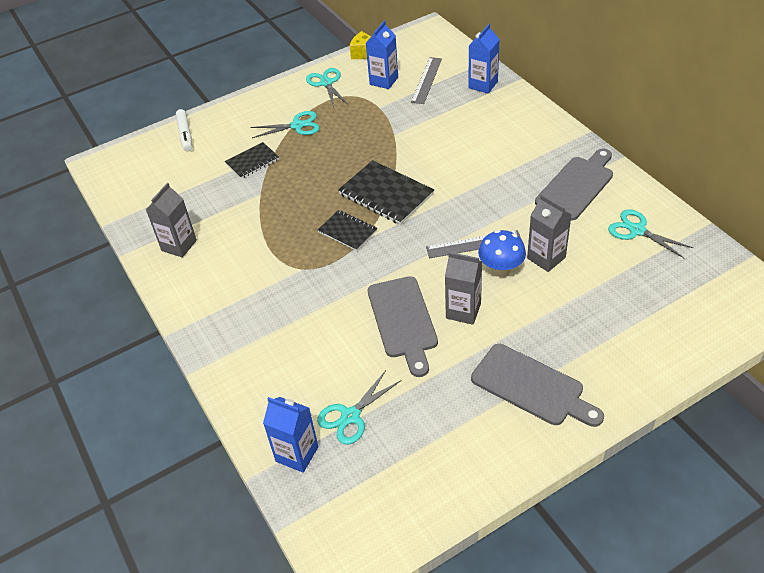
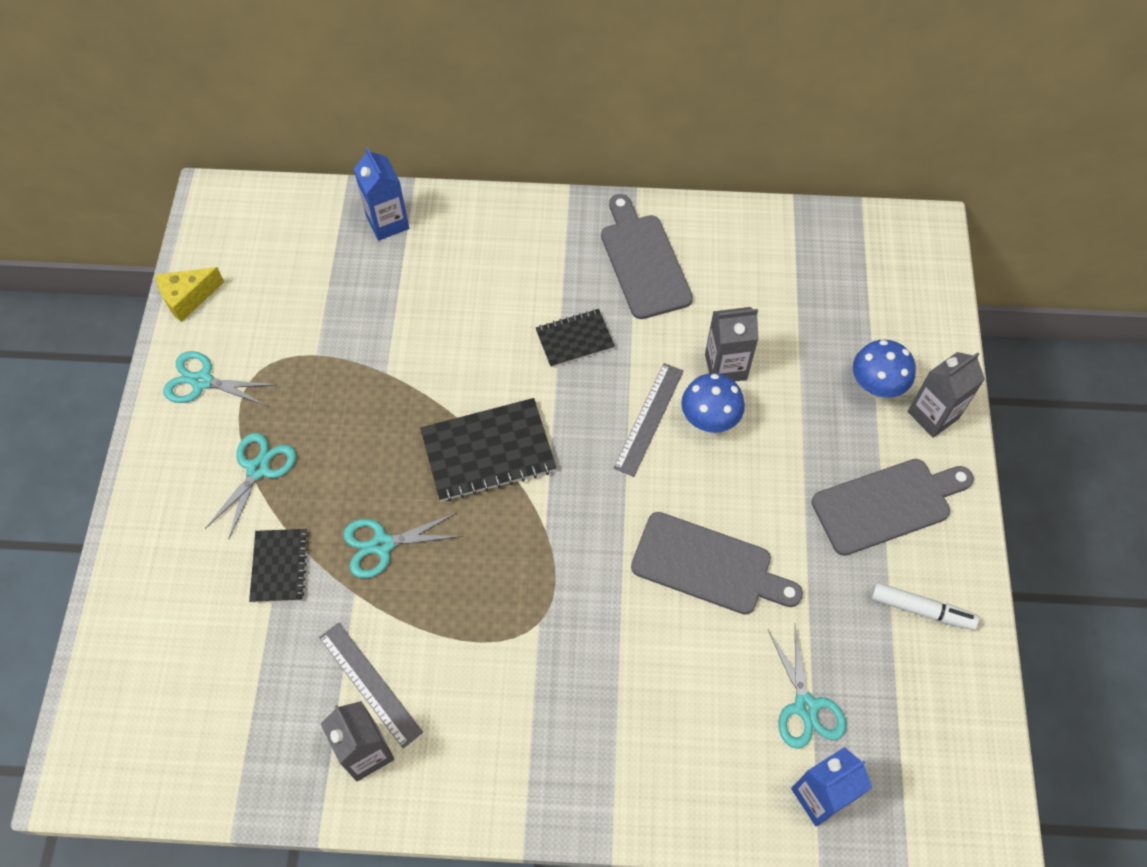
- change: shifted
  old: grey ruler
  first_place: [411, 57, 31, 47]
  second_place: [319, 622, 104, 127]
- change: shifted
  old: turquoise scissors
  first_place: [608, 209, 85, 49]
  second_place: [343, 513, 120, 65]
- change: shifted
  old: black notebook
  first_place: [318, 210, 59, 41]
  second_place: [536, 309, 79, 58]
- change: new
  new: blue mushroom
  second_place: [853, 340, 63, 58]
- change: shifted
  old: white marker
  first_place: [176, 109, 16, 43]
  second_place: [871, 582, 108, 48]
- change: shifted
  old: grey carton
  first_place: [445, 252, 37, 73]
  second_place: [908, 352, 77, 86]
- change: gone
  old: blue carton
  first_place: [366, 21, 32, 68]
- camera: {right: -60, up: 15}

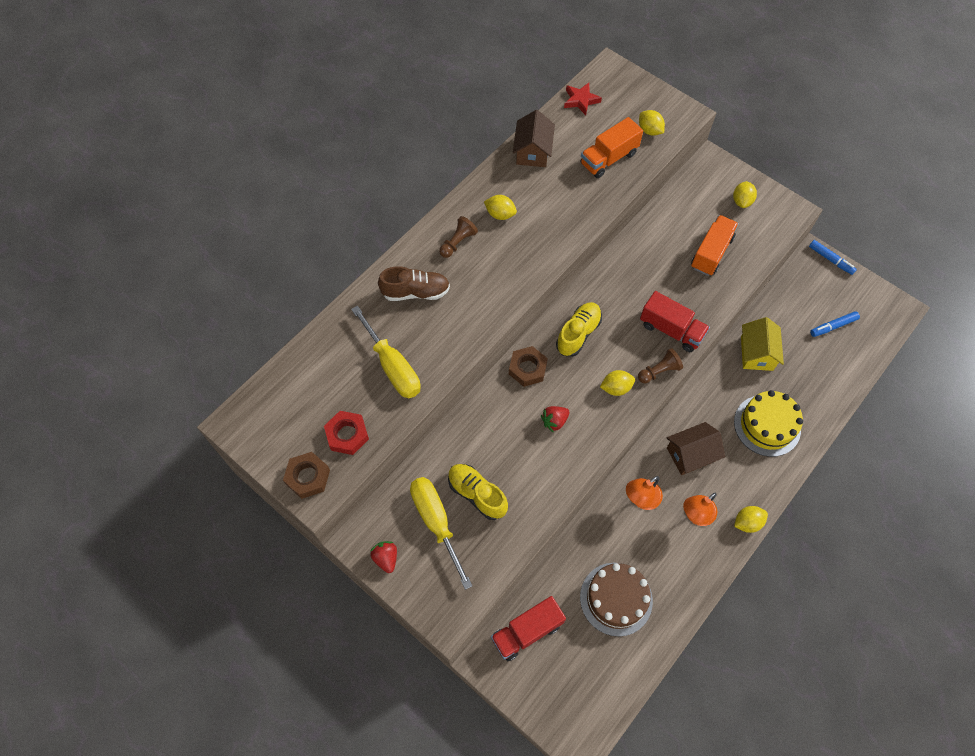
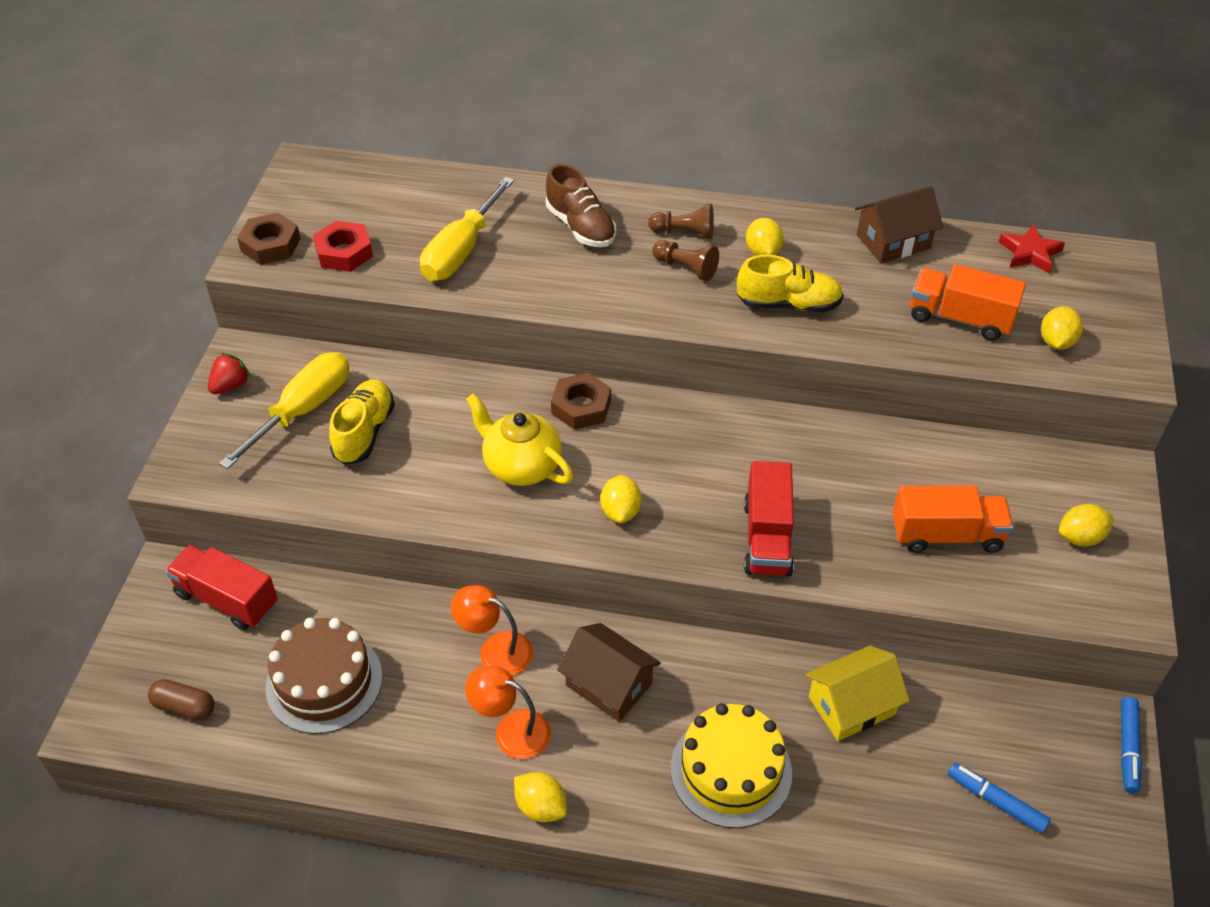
- change: new
  new: brown capsule
  second_place: [148, 679, 67, 41]
- change: swapped
  old: red strawberry
  new: yellow teapot
  first_place: [541, 406, 29, 27]
  second_place: [466, 393, 107, 93]
- change: rotated
  old: yellow lemon
  first_place: [600, 370, 35, 26]
  second_place: [600, 475, 42, 48]
  degrees: 45
- change: shifted
  old: brown pawn
  first_place: [638, 348, 45, 36]
  second_place: [652, 240, 67, 41]
- change: shifted
  old: yellow shoe
  first_place: [556, 302, 46, 55]
  second_place: [737, 255, 107, 58]
- camera: {right: 60, up: -15}

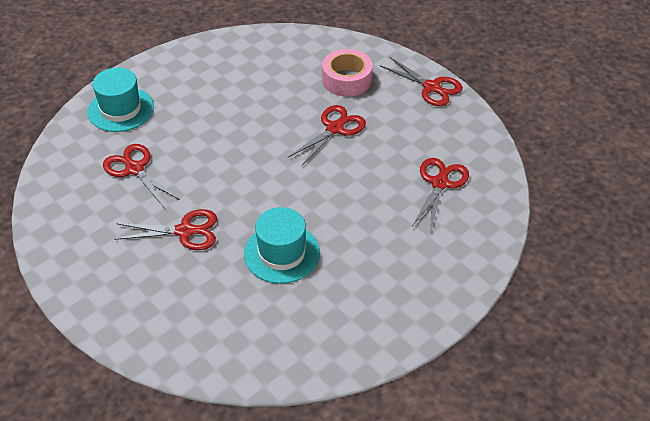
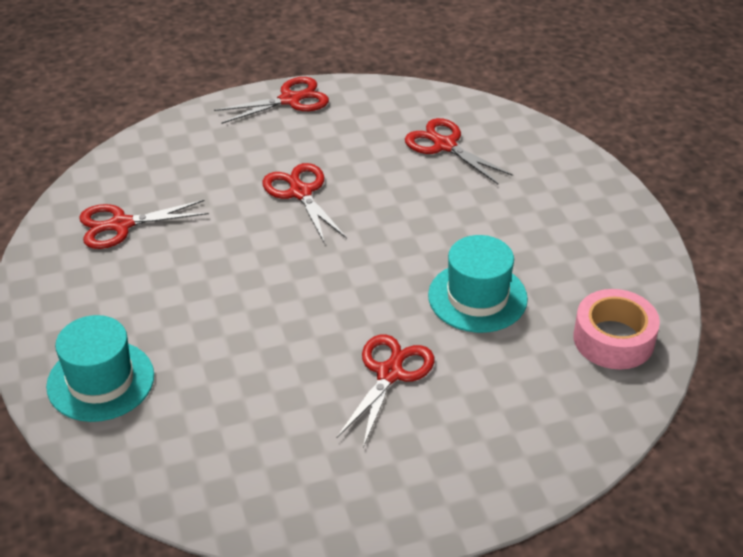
- change: shifted
  old: red scissors
  first_place: [103, 144, 77, 63]
  second_place: [79, 200, 130, 49]
- change: shifted
  old: pink tape
  first_place: [322, 49, 51, 48]
  second_place: [573, 289, 87, 80]
- camera: {right: -65, up: -5}

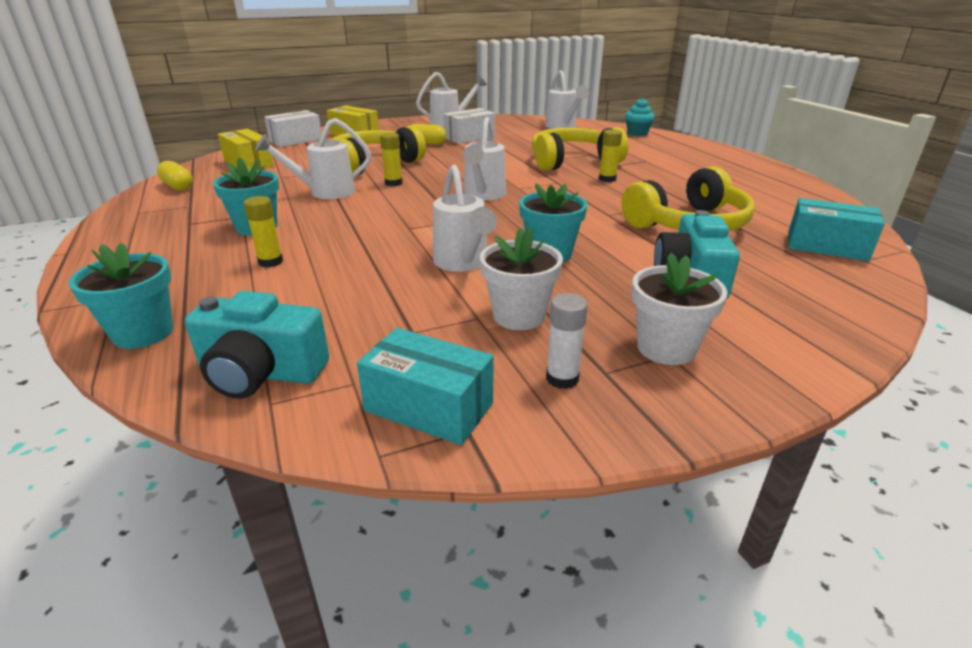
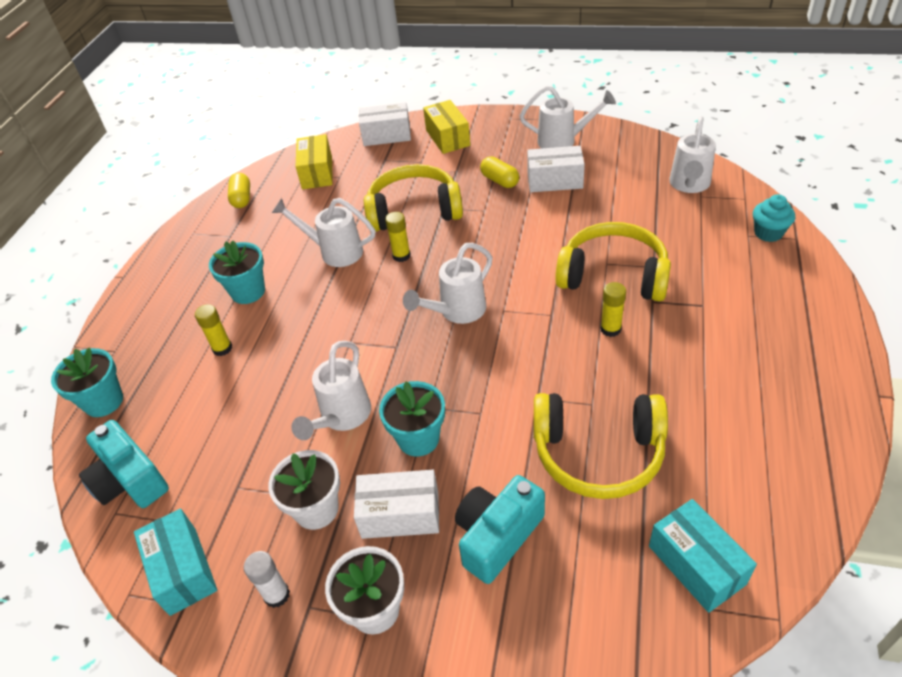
- change: new
  new: white box
  second_place: [354, 470, 85, 69]
- camera: {right: 40, up: 15}

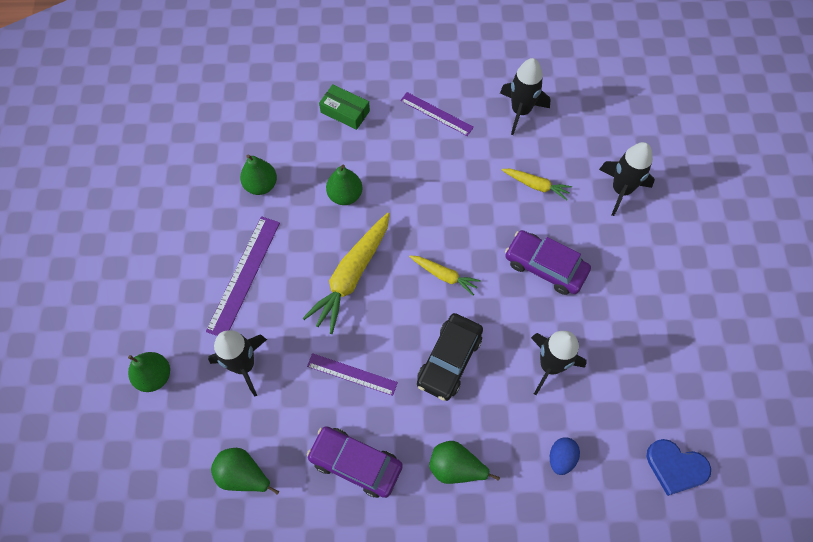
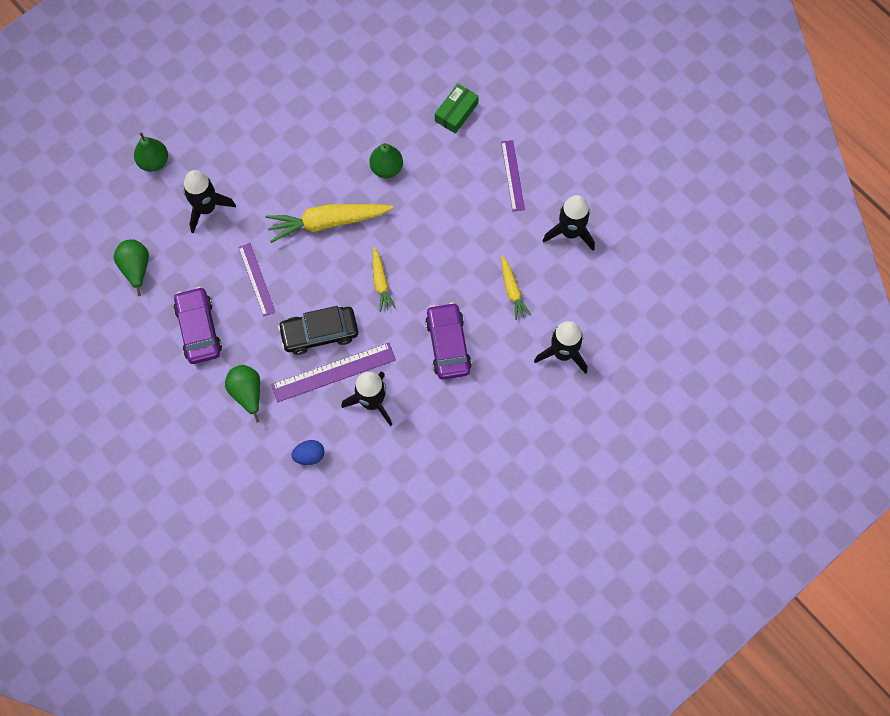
- change: shifted
  old: purple ruler
  first_place: [206, 216, 74, 120]
  second_place: [271, 343, 125, 59]
- change: rotated
  old: green box
  first_place: [319, 84, 51, 46]
  second_place: [435, 84, 44, 50]
  degrees: 45
- change: gone
  old: green pear
  first_place: [240, 155, 37, 40]
- change: gone
  old: blue heart
  first_place: [647, 439, 64, 57]
- camera: {right: 50, up: 5}

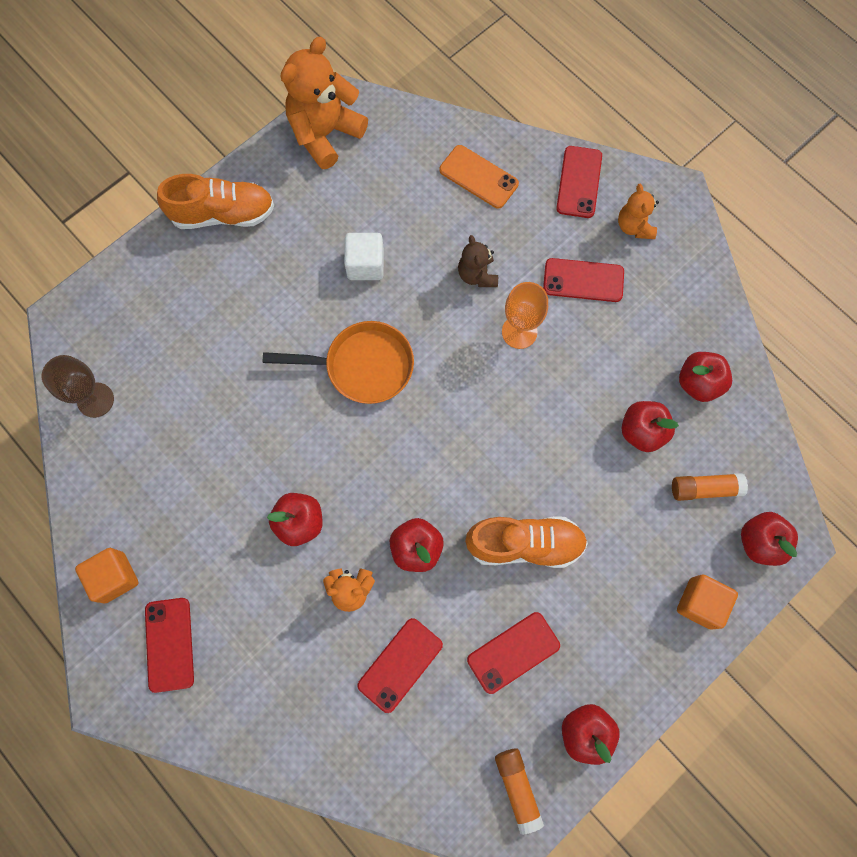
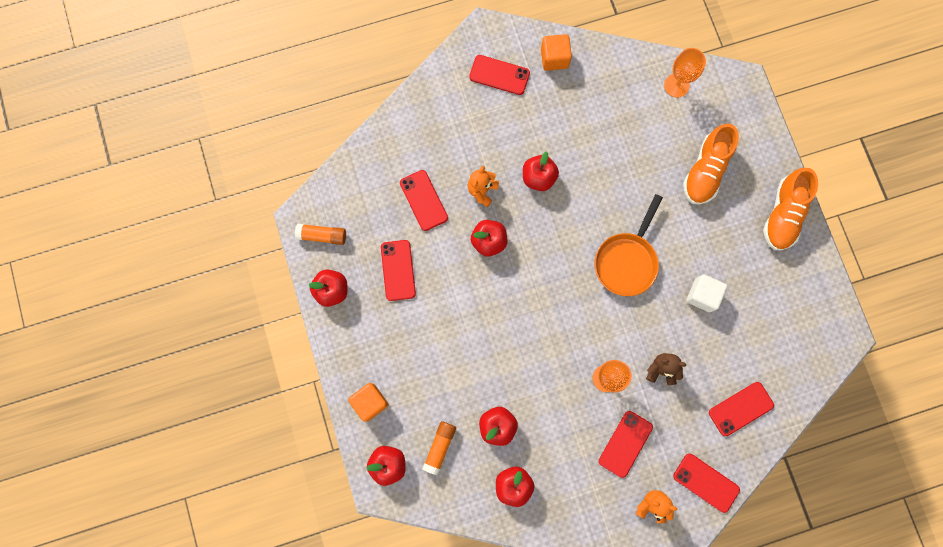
- change: repainted
  old: brown goblet
  new: orange goblet
  first_place: [42, 355, 72, 63]
  second_place: [664, 48, 42, 50]
- change: shifted
  old: orange shoe
  first_place: [465, 516, 123, 52]
  second_place: [683, 124, 56, 81]
- change: repainted
  old: orange phone
  new: red phone
  first_place: [439, 145, 80, 64]
  second_place: [709, 382, 65, 54]
- change: gone
  old: orange teddy bear
  first_place: [280, 37, 88, 132]
- camera: {right: 115, up: 5}

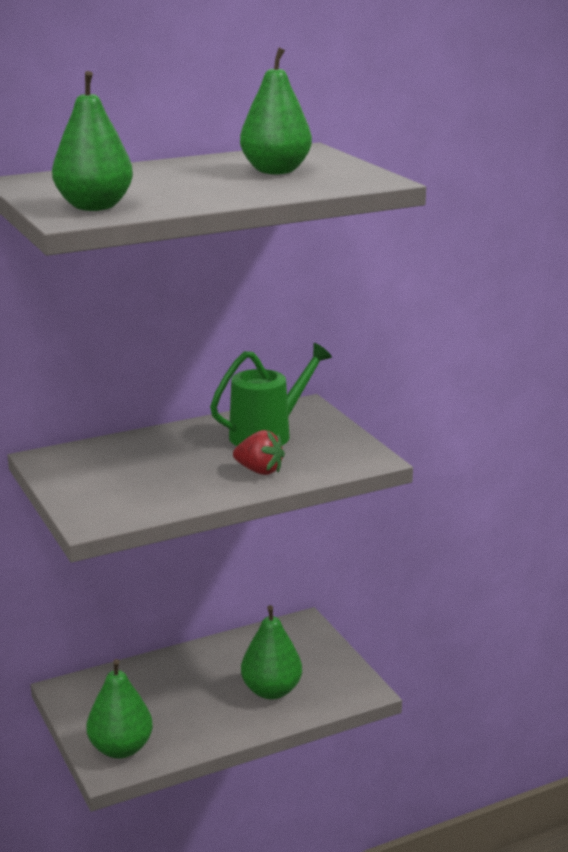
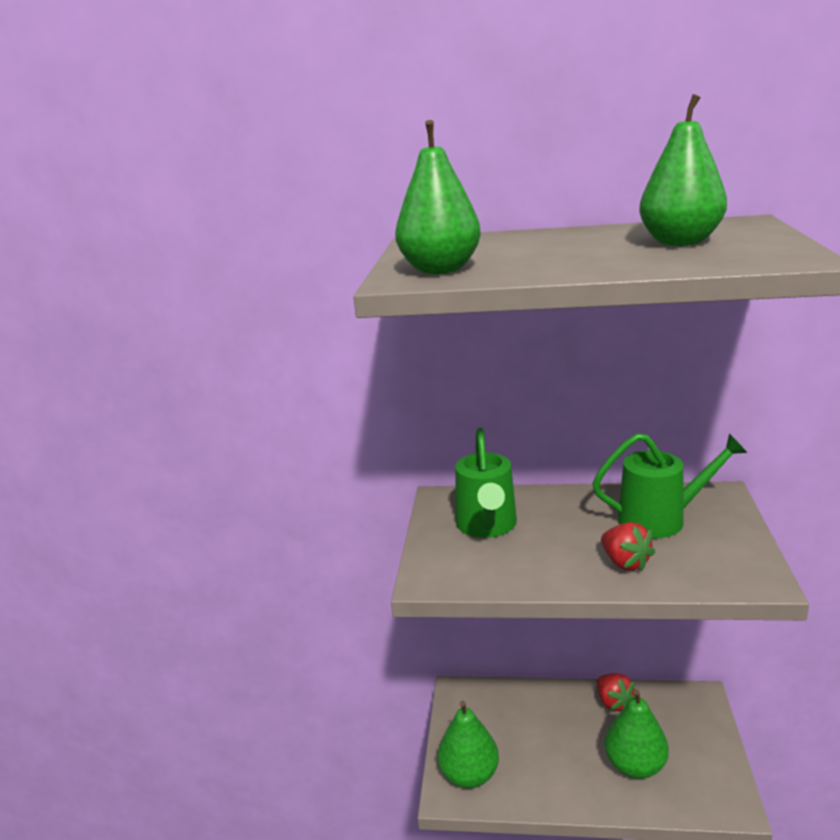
- change: new
  new: green watering can
  second_place: [455, 428, 62, 110]
- change: new
  new: red strawberry
  second_place: [597, 673, 39, 38]
- camera: {right: 35, up: 0}

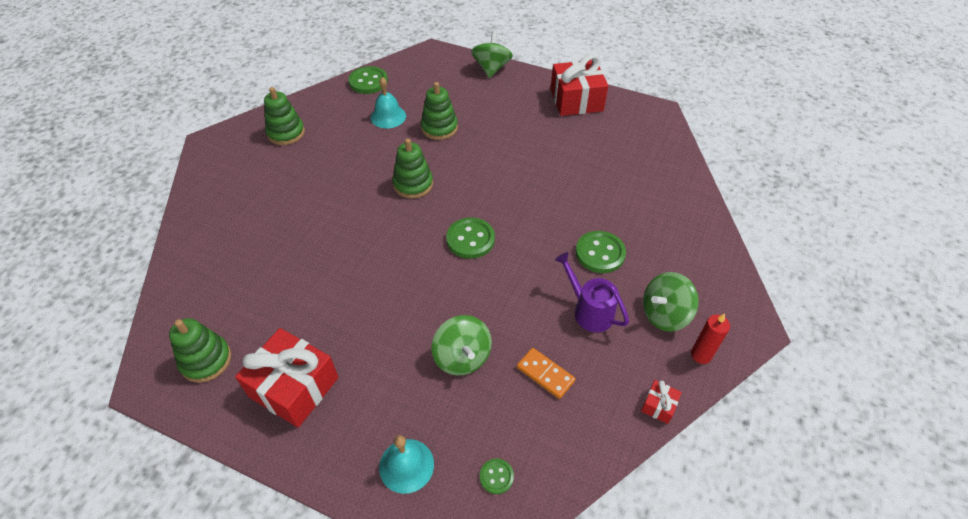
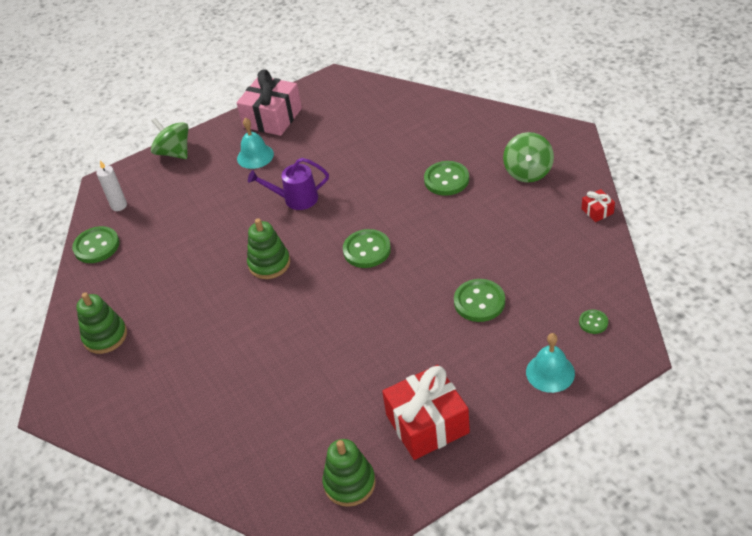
- change: new
  new: white candle
  second_place: [96, 160, 31, 51]
- change: repainted
  old: red gift
  new: pink gift
  first_place: [550, 54, 58, 62]
  second_place: [237, 69, 65, 67]
- change: shifted
  old: turquoise bell
  first_place: [370, 77, 36, 51]
  second_place: [237, 118, 37, 51]
- change: shifted
  old: purple watering can
  first_place: [555, 252, 74, 80]
  second_place: [248, 158, 81, 52]
- change: swapped
  old: green spinning top
  new: green button
  first_place: [431, 315, 61, 60]
  second_place: [454, 279, 51, 43]
- change: gone
  old: green stacking toy
  first_place: [421, 82, 37, 58]
- change: gone
  old: orange domino
  first_place: [517, 348, 59, 51]
- change: gone
  old: red candle
  first_place: [691, 313, 39, 51]
- camera: {right: -50, up: -5}

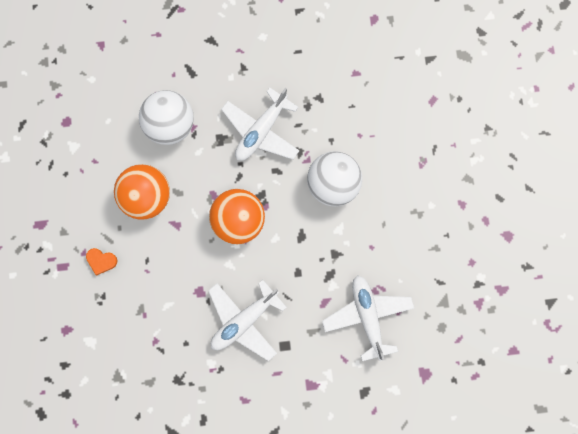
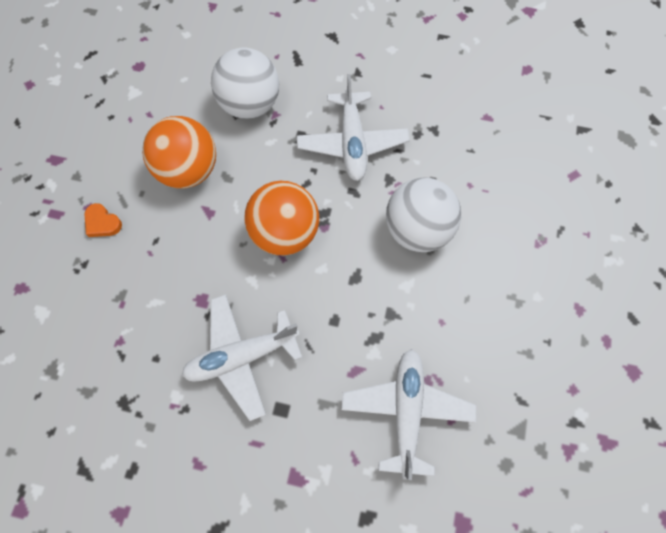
- change: rotated
  old: white plane
  first_place: [221, 88, 79, 73]
  second_place: [297, 74, 113, 107]
  degrees: -60
- camera: {right: 20, up: -10}

